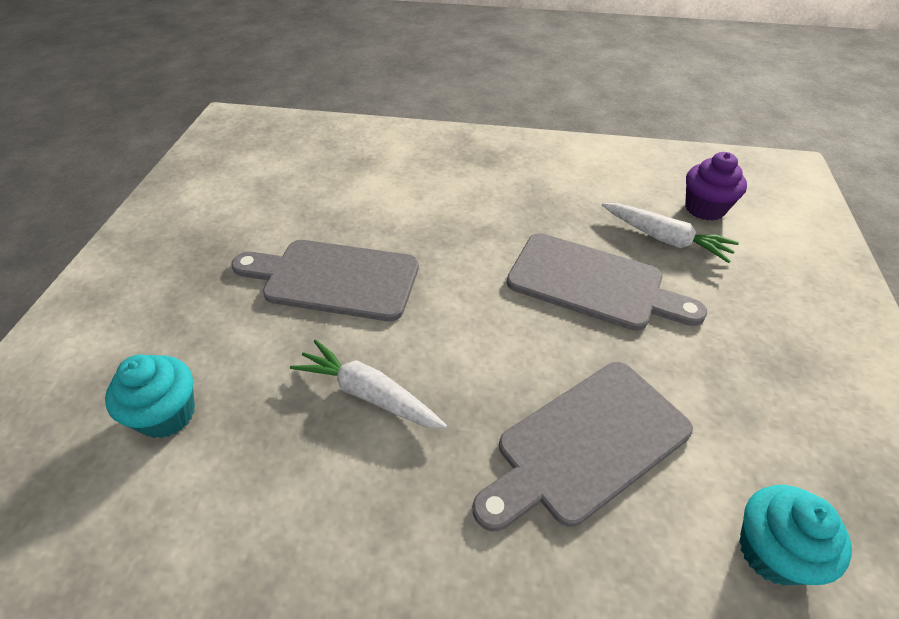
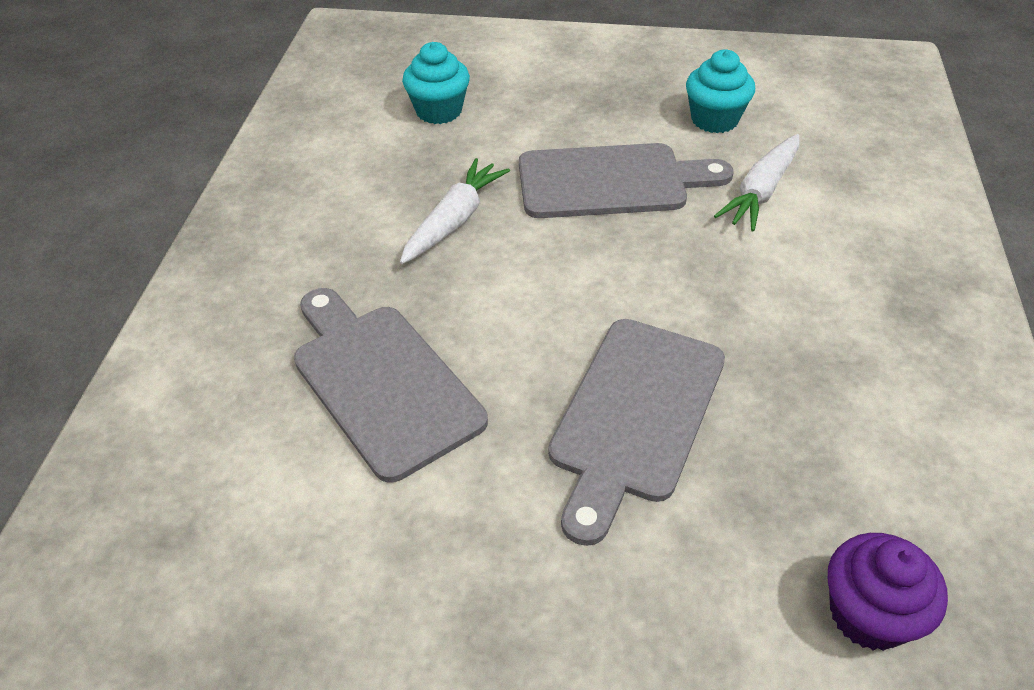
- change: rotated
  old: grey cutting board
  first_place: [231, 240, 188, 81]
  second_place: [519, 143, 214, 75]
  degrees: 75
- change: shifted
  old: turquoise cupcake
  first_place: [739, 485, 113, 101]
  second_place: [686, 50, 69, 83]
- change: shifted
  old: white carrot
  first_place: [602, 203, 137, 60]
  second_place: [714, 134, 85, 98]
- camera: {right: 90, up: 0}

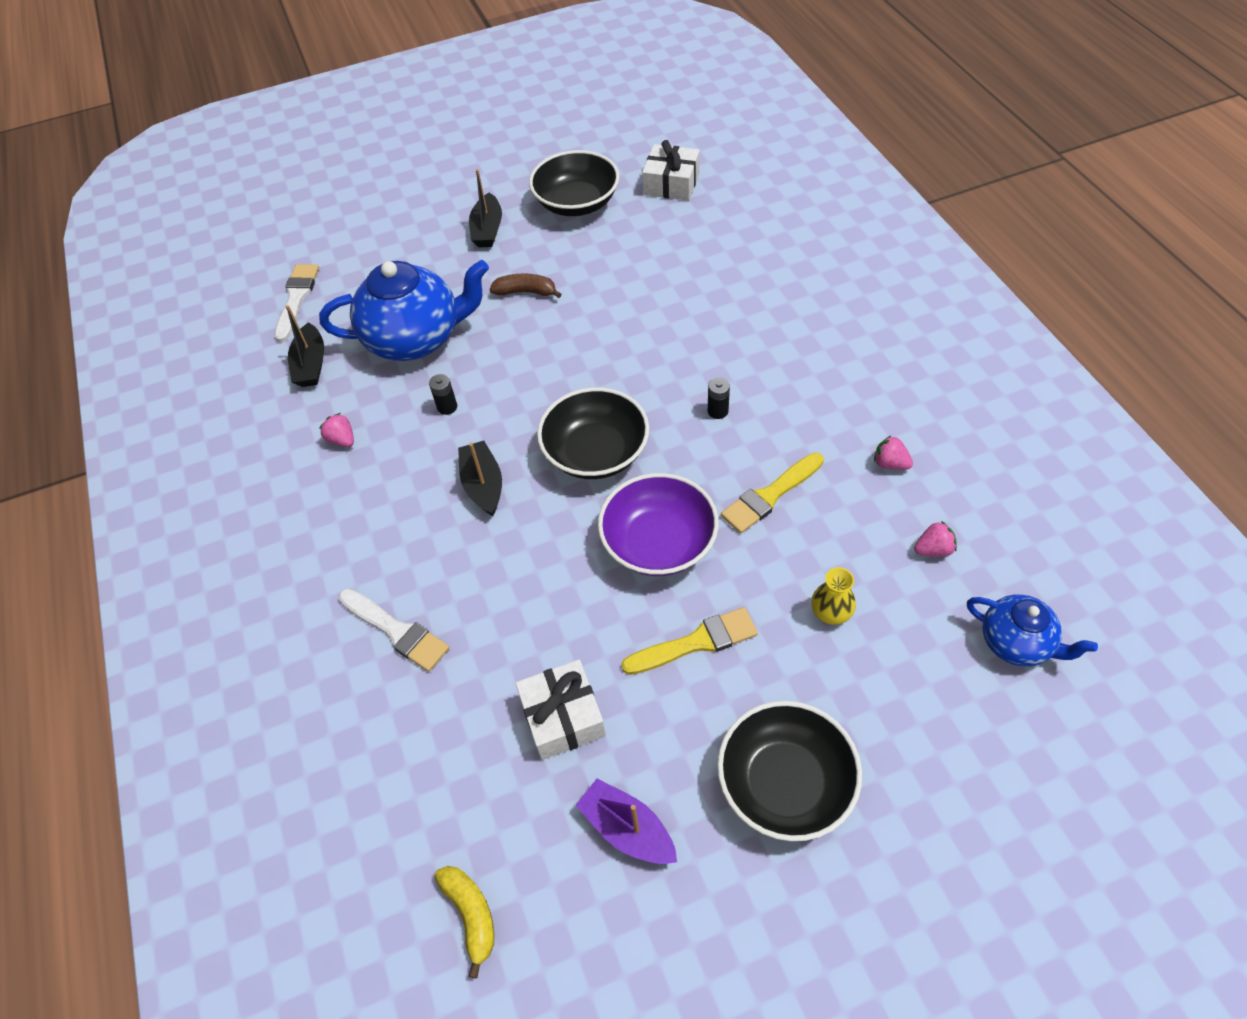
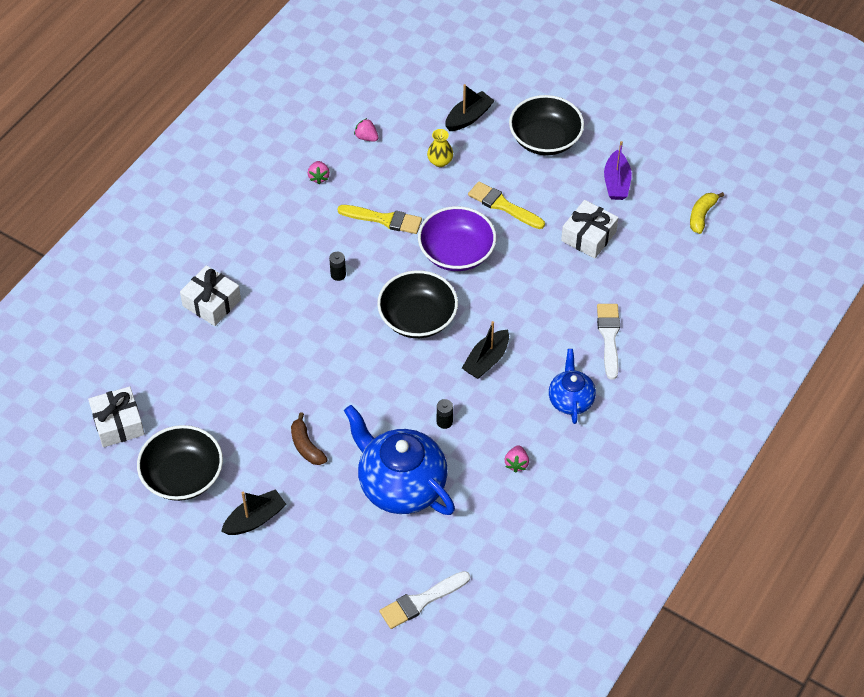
- change: new
  new: white gift
  second_place: [180, 265, 61, 61]
- change: shifted
  old: black boat
  first_place: [286, 305, 38, 82]
  second_place: [445, 84, 50, 47]
- change: shifted
  old: blue teapot
  first_place: [967, 594, 131, 73]
  second_place: [549, 349, 47, 75]
- camera: {right: -130, up: 0}

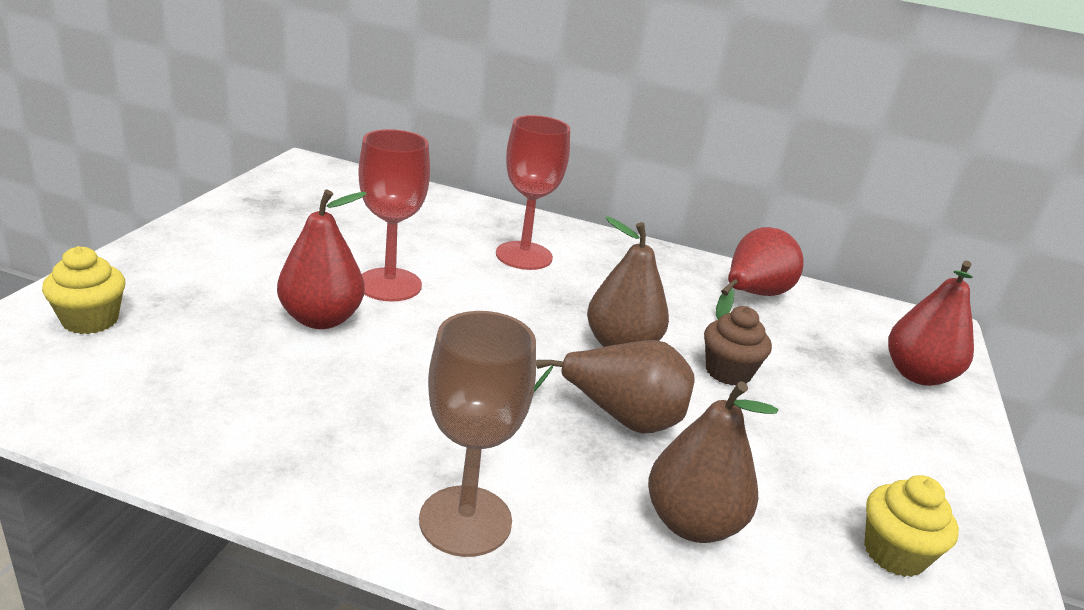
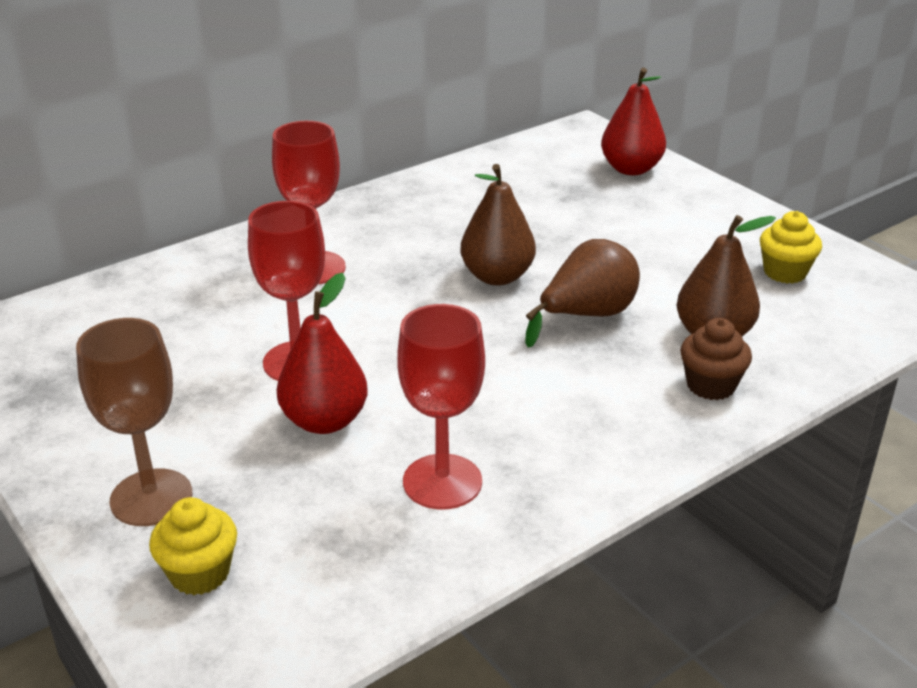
- change: shifted
  old: brown goblet
  first_place: [419, 311, 117, 246]
  second_place: [76, 318, 116, 208]
- change: new
  new: red goblet
  second_place: [397, 304, 88, 206]
- change: shifted
  old: brown cupcake
  first_place: [704, 306, 68, 79]
  second_place: [680, 318, 72, 82]
- change: gone
  old: red pear
  first_place: [716, 227, 88, 93]
- camera: {right: -50, up: 5}

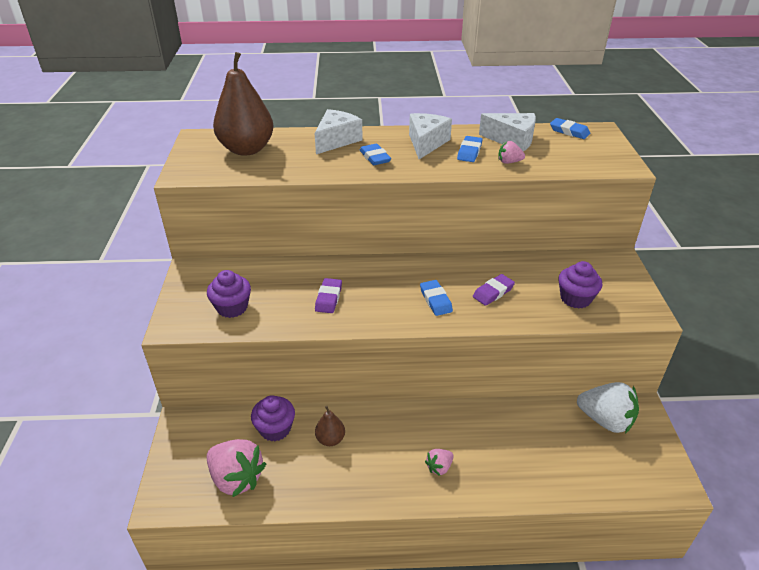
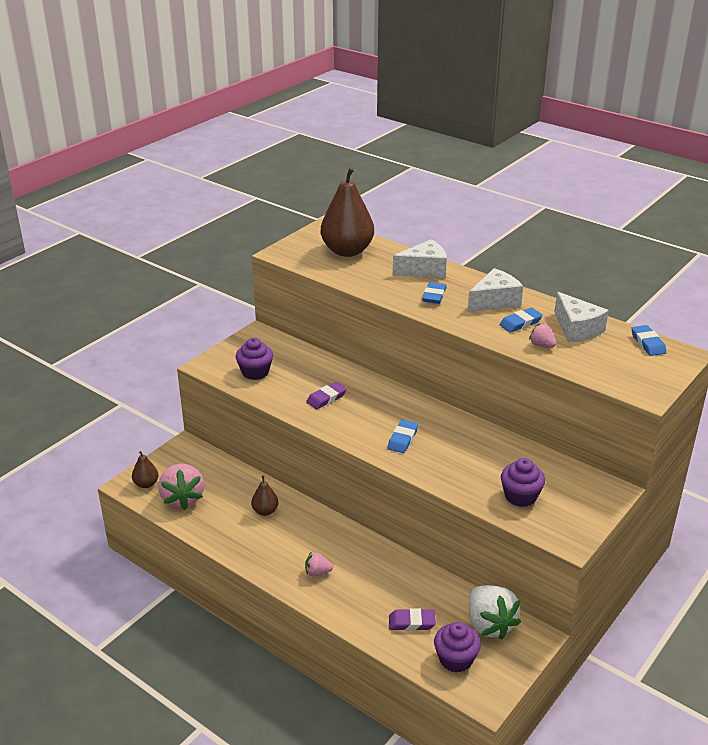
- change: new
  new: brown pear
  second_place: [132, 451, 26, 37]
- change: shifted
  old: purple eraser
  first_place: [473, 274, 42, 32]
  second_place: [389, 608, 47, 23]
- change: shifted
  old: purple cupcake
  first_place: [251, 395, 44, 47]
  second_place: [434, 622, 47, 51]
- camera: {right: 40, up: -5}

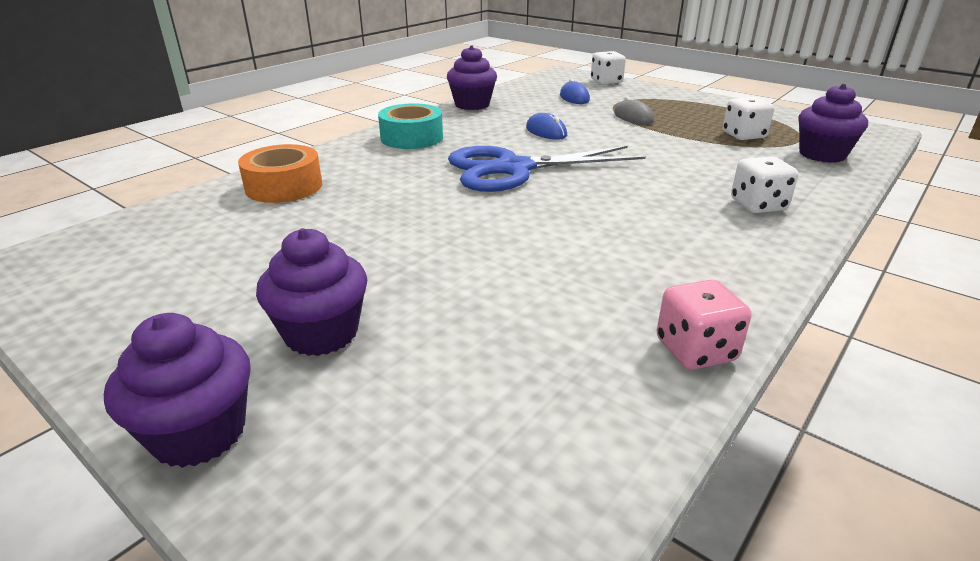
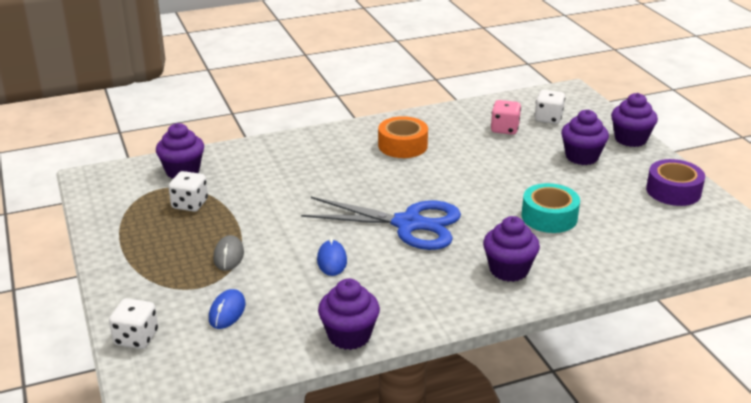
- change: shifted
  old: orange tape
  first_place: [238, 144, 84, 59]
  second_place: [378, 116, 50, 42]
- change: new
  new: purple cupcake
  second_place: [483, 216, 57, 66]
- change: shifted
  old: pink dice
  first_place: [657, 279, 95, 91]
  second_place: [491, 100, 30, 35]
- change: shifted
  old: turquoise tape
  first_place: [378, 103, 65, 46]
  second_place: [522, 183, 58, 50]
- change: shifted
  old: white dice
  first_place: [731, 156, 67, 57]
  second_place: [534, 90, 31, 34]
- change: new
  new: purple tape
  second_place: [646, 159, 59, 47]
- camera: {right: -150, up: 0}

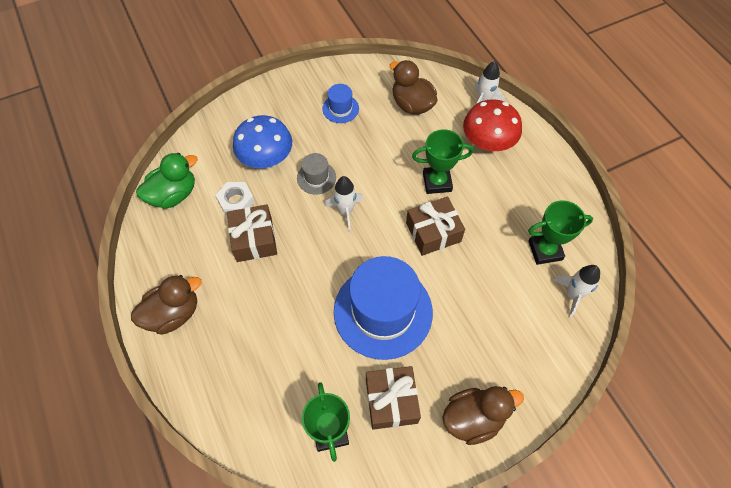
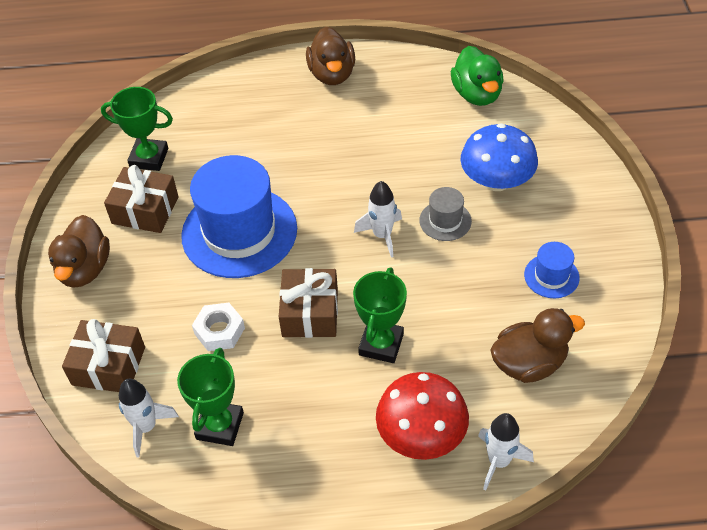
- change: shifted
  old: brown gift
  first_place: [227, 204, 50, 58]
  second_place: [62, 319, 83, 73]
- change: shifted
  old: white nut
  first_place: [216, 182, 39, 33]
  second_place: [192, 303, 53, 48]
- camera: {right: 115, up: -10}

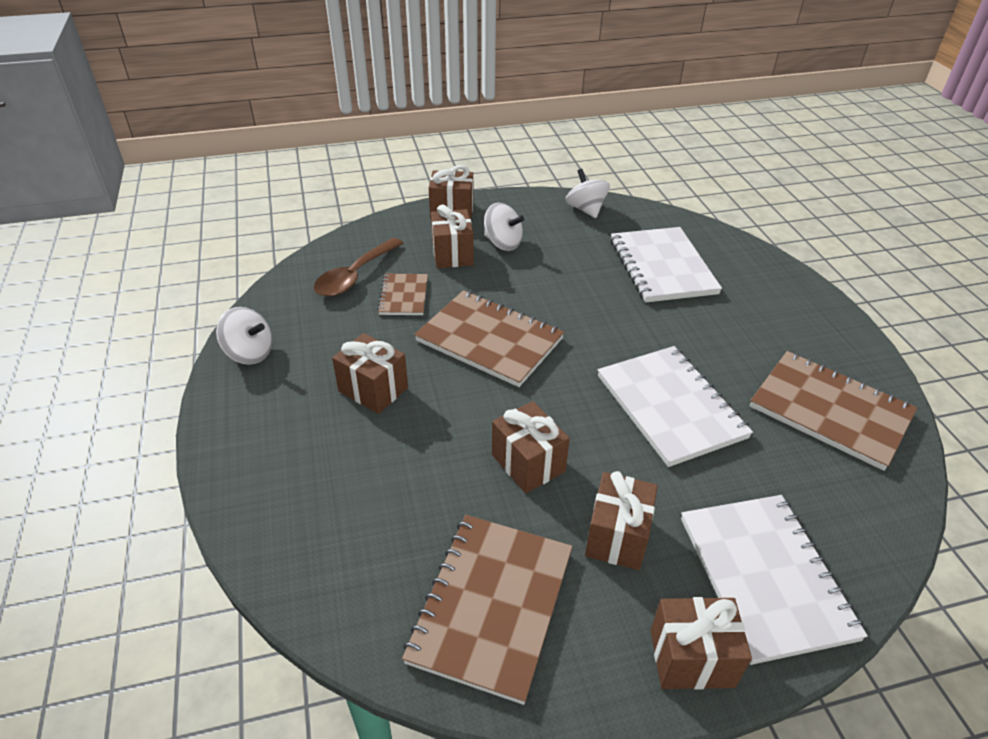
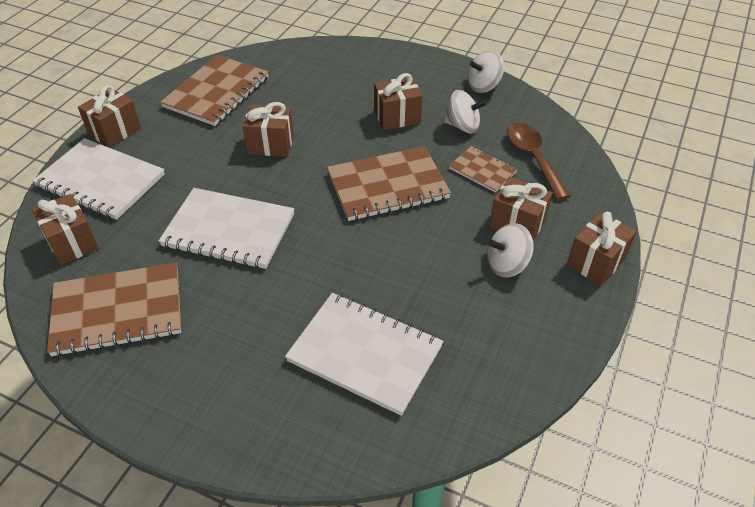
- change: shifted
  old: brown gift
  first_place: [585, 471, 73, 99]
  second_place: [32, 194, 67, 71]
- change: rotated
  old: brown notebook
  first_place: [402, 515, 171, 190]
  second_place: [160, 55, 109, 71]
  degrees: 60
- change: shifted
  old: white spinning top
  first_place: [565, 169, 45, 49]
  second_place: [444, 90, 43, 43]
- camera: {right: 130, up: 5}

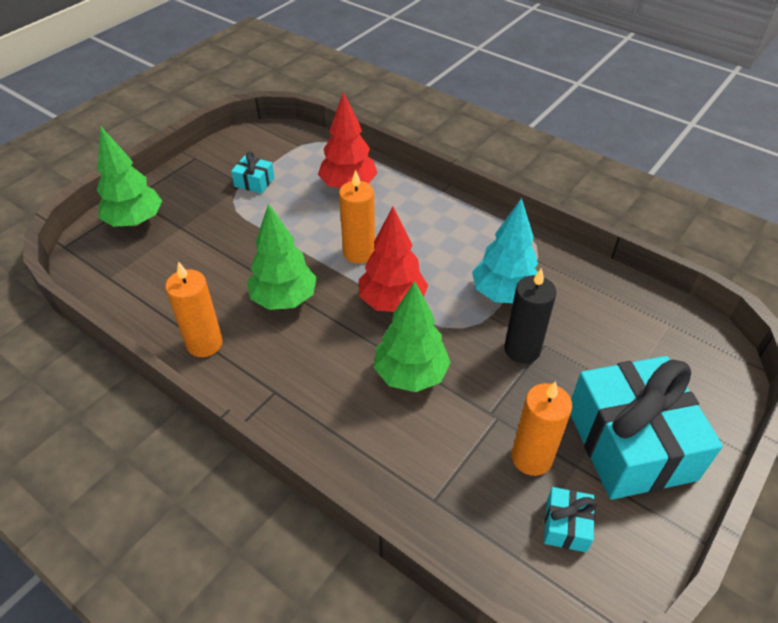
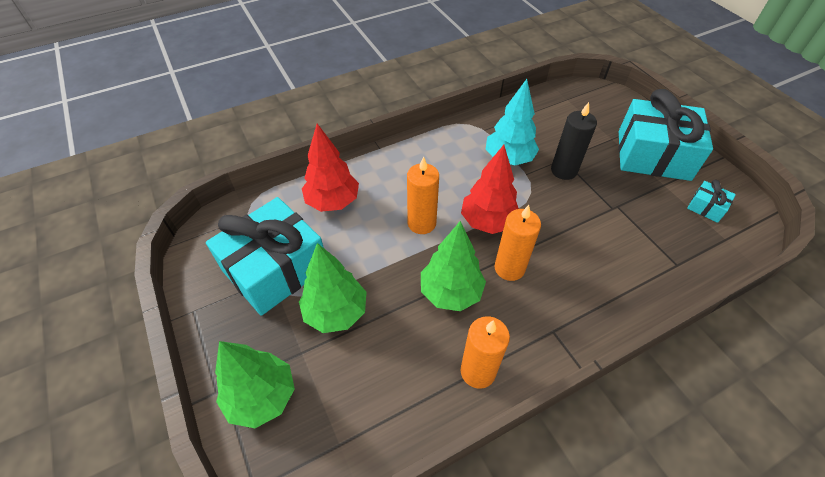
- change: scaled
  old: turquoise gift
  first_place: [231, 152, 44, 42]
  second_place: [206, 197, 118, 119]
  factor: 2.41
- change: shifted
  old: green tree
  first_place: [374, 281, 77, 111]
  second_place: [299, 243, 68, 90]
- change: shifted
  old: orange candle
  first_place: [511, 381, 61, 95]
  second_place: [495, 205, 46, 76]
- camera: {right: -65, up: 5}

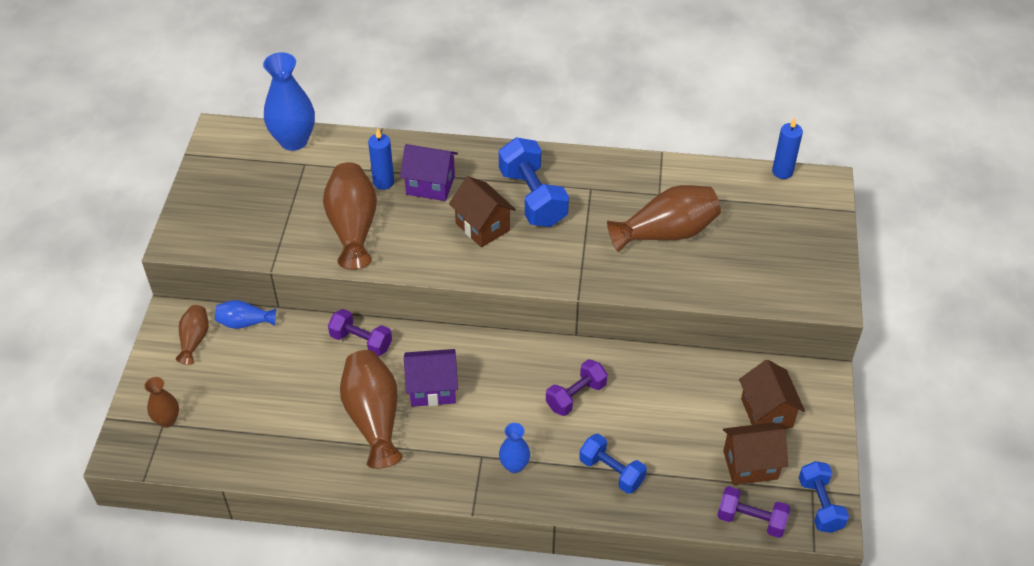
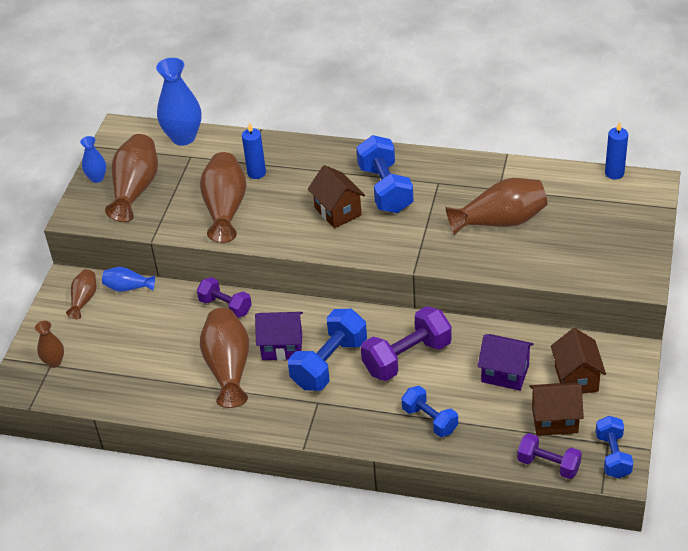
- change: shifted
  old: blue vase
  first_place: [499, 423, 31, 50]
  second_place: [80, 136, 26, 47]
- change: new
  new: brown vase
  second_place: [105, 134, 53, 88]
- change: new
  new: blue dumbbell
  second_place: [288, 309, 79, 82]
- change: scaled
  old: purple dumbbell
  first_place: [546, 359, 62, 57]
  second_place: [361, 306, 91, 75]
  factor: 1.59
- change: shifted
  old: purple house
  first_place: [400, 144, 58, 57]
  second_place: [478, 334, 56, 57]
- camera: {right: 10, up: -5}

